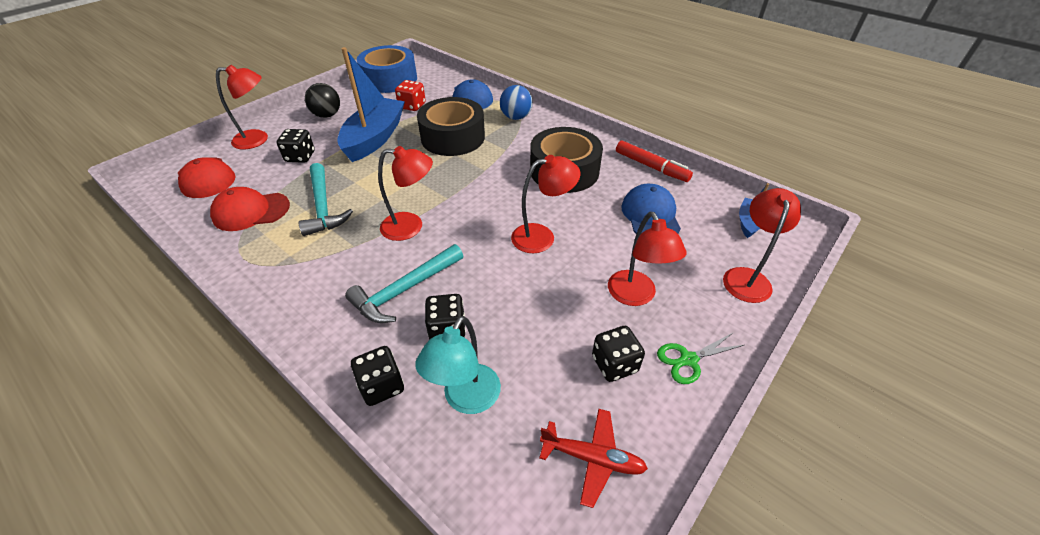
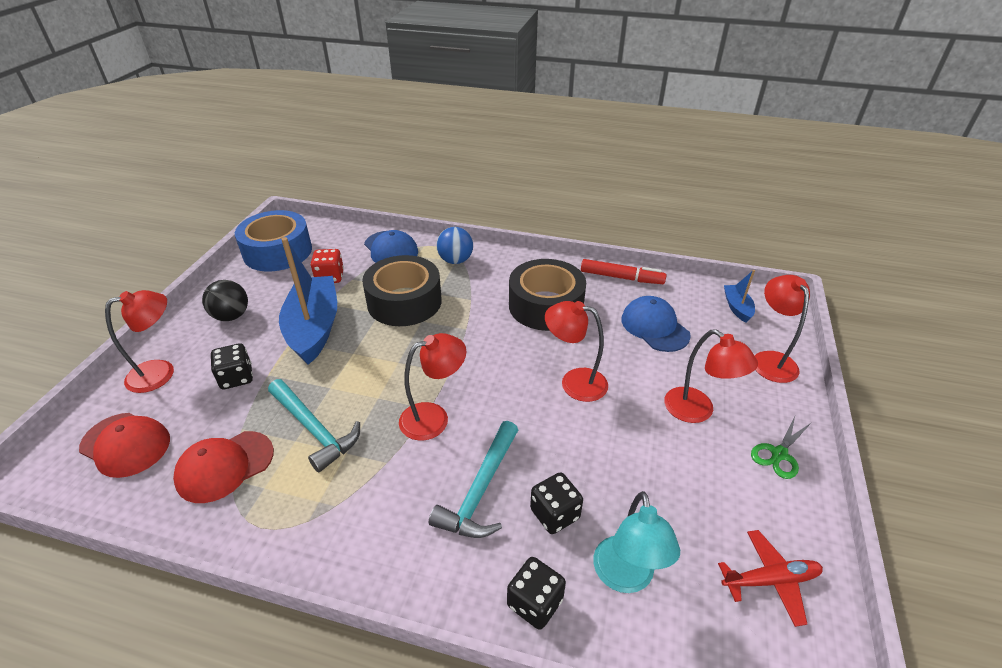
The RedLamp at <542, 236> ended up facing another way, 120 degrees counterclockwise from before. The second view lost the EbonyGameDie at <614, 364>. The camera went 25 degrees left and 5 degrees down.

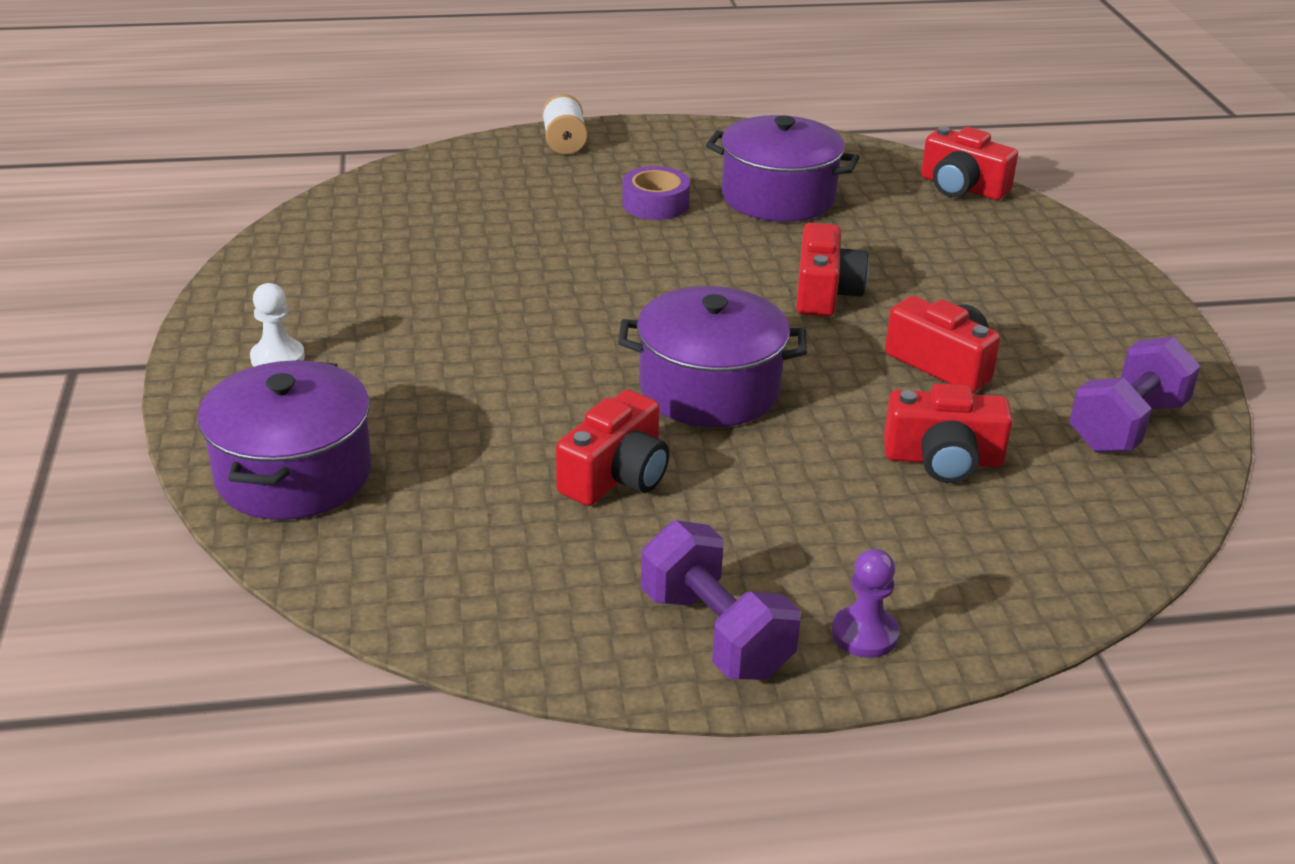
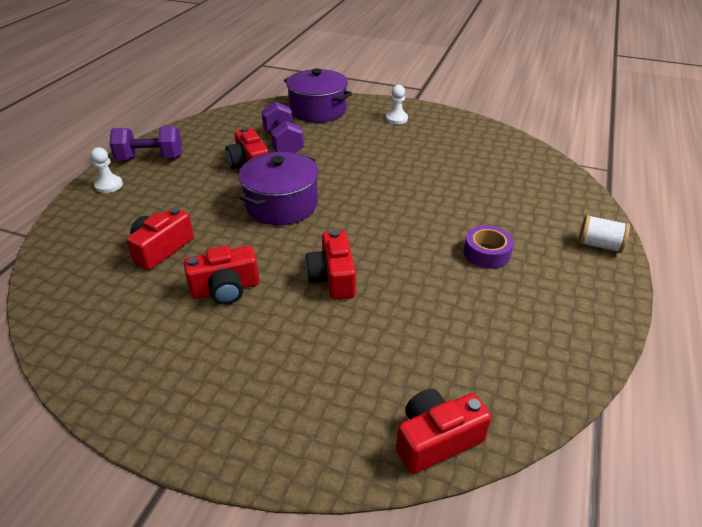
The second view lost the VioletCookingPot at <778, 197>. The RedCamera at <825, 292> ended up facing another way, 45 degrees clockwise from before. What was the VioletGamePawn at <864, 634> turned into the SnowWhiteGamePawn at <109, 185>. The VioletHandWeight ended up elsewhere, having gone from <1126, 425> to <283, 143>. The camera went 120 degrees right and 5 degrees up.

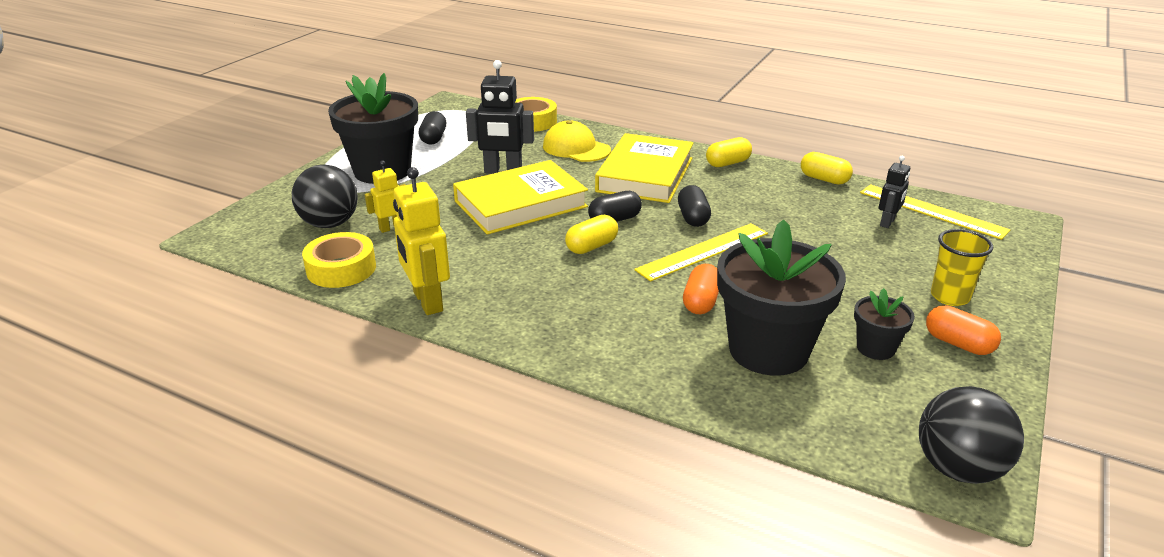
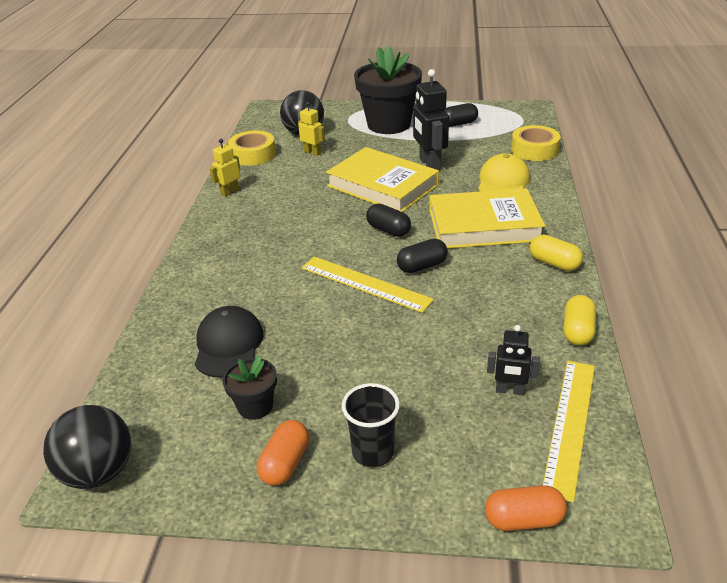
The size of the YellowRobot at <427, 301> changed by a factor of 0.58. The second view lost the YellowPill at <591, 246>. The OrangePill ended up elsewhere, having gone from <701, 302> to <523, 519>. Where the EbonyPlantPot stood at <768, 350>, the EbonyPeakedCap came to stand at <228, 345>. What was the YellowCup at <949, 297> turned into the EbonyCup at <373, 452>. The camera went 70 degrees right and 5 degrees up.

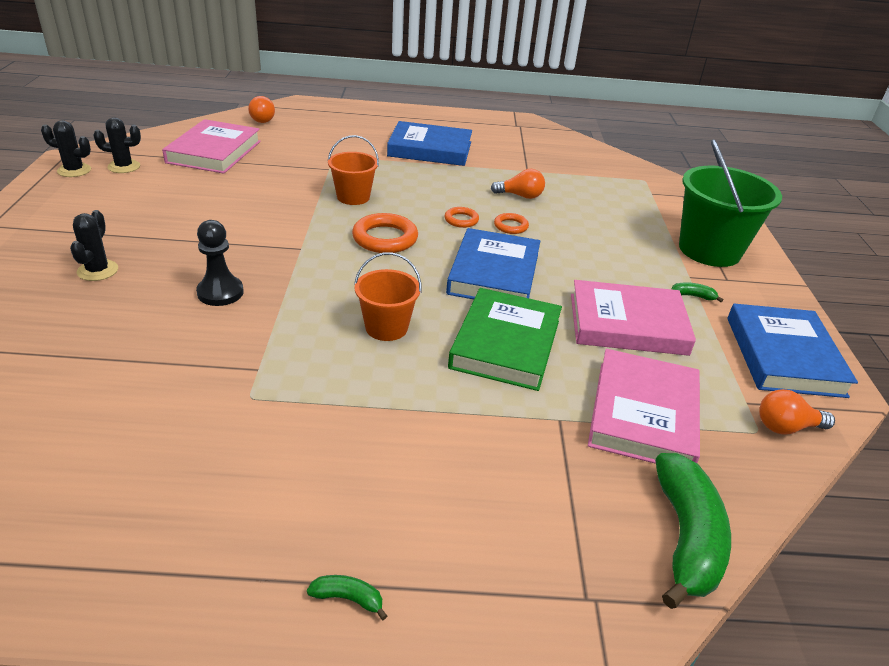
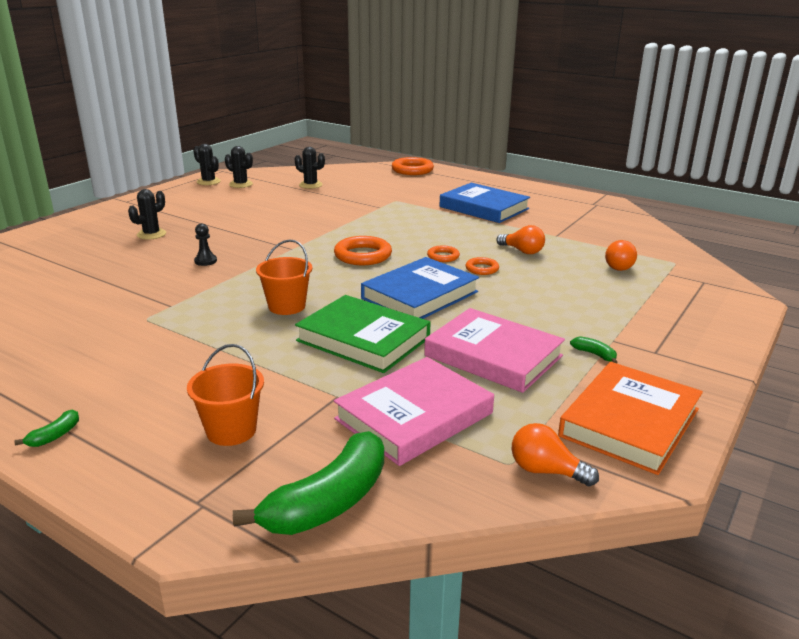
Where the PinkHardcover stood at <214, 152>, the EbonySaguaroCactus came to stand at <310, 185>. The size of the EbonyGamePawn at <220, 292> changed by a factor of 0.62. The OrangeLightBulb ended up elsewhere, having gone from <263, 119> to <620, 266>. The LeafGreenToyBanana at <348, 598> ended up facing another way, 75 degrees clockwise from before. The OrangeSandBucket ended up elsewhere, having gone from <353, 197> to <231, 430>. The LeafGreenHardcover at <505, 344> ended up facing another way, 75 degrees clockwise from before. The second view lost the LeafGreenSandBucket at <709, 250>. What was the BlueHardcover at <783, 356> turned into the OrangeHardcover at <629, 422>. The second view gained the OrangeTorus at <412, 170>. The camera went 35 degrees right and 10 degrees down.

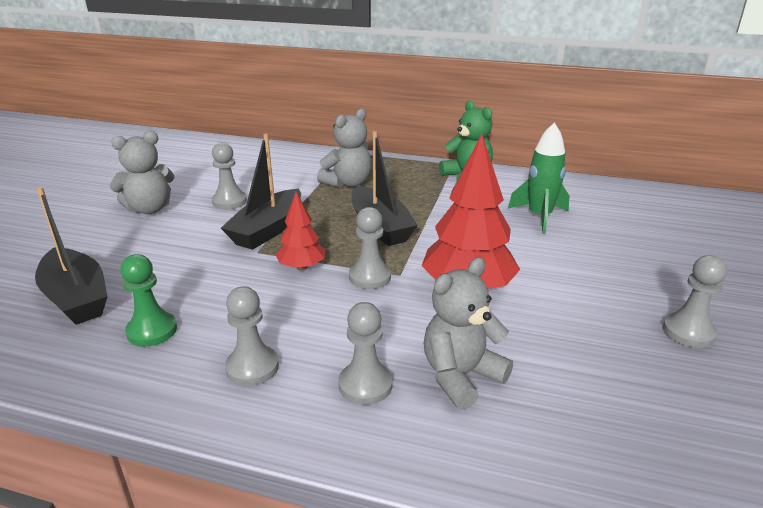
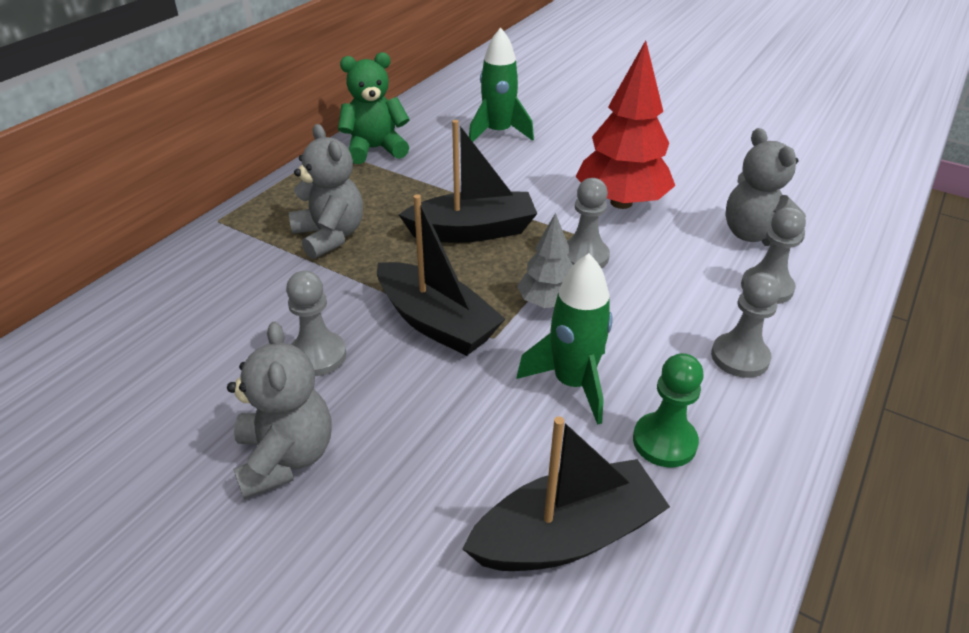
What was the RedToyTree at <302, 267> turned into the AshGreyToyTree at <547, 302>. The second view lost the AshGreyGamePawn at <688, 332>. The second view gained the LeafGreenToyRocket at <572, 383>. The camera went 75 degrees left and 10 degrees up.

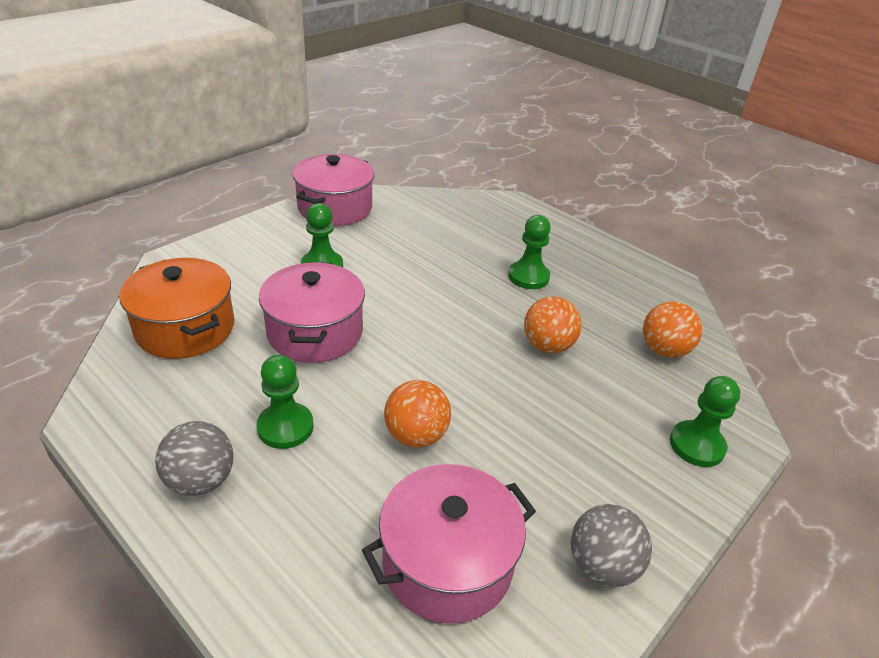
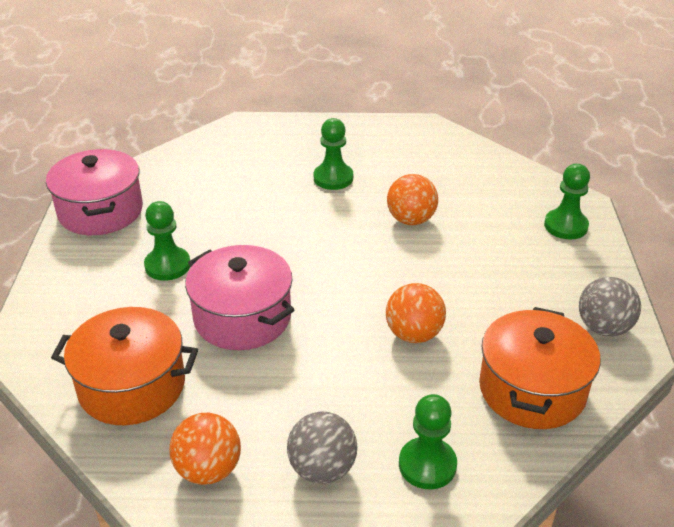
The LeafGreenGamePawn ended up elsewhere, having gone from <285, 427> to <427, 465>. What was the PinkCookingPot at <447, 562> turned into the OrangeCookingPot at <532, 389>. The OrangeSphere ended up elsewhere, having gone from <664, 350> to <208, 470>. The camera went 40 degrees left and 0 degrees up.

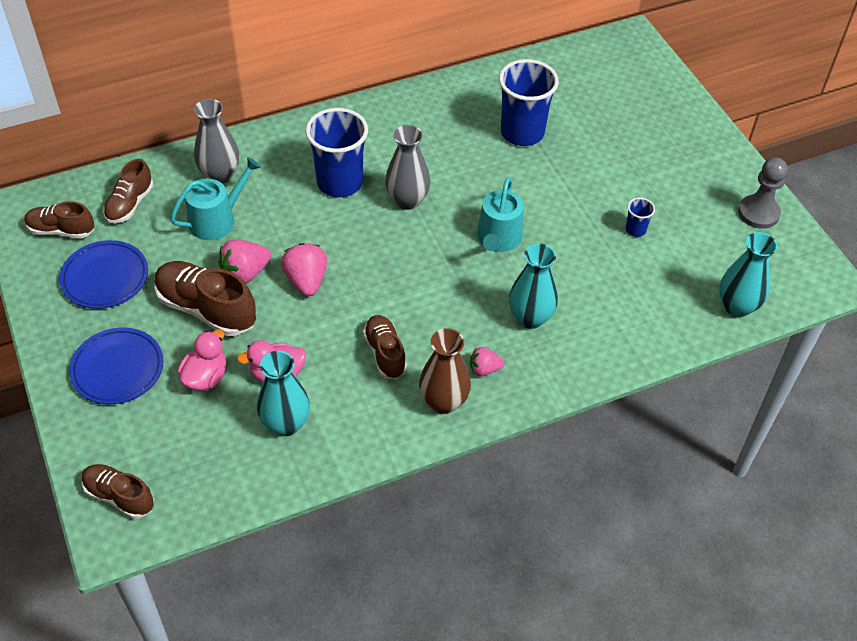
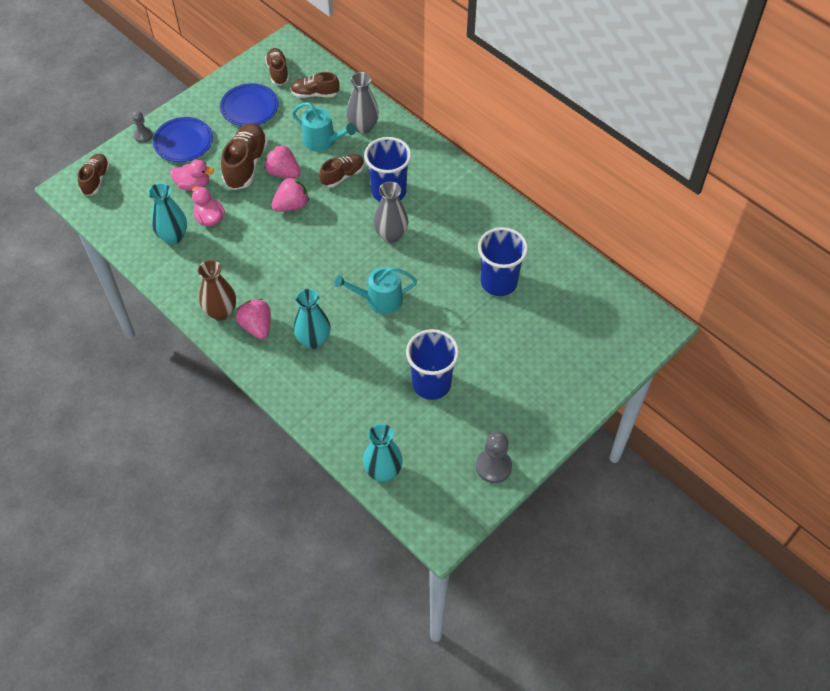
The BrownSneaker ended up elsewhere, having gone from <385, 353> to <343, 176>. The size of the PinkBerry at <484, 369> changed by a factor of 1.63. The size of the BlueCup at <635, 230> changed by a factor of 2.26. The second view gained the AshGreyGamePawn at <143, 135>. The camera went 70 degrees right and 5 degrees up.

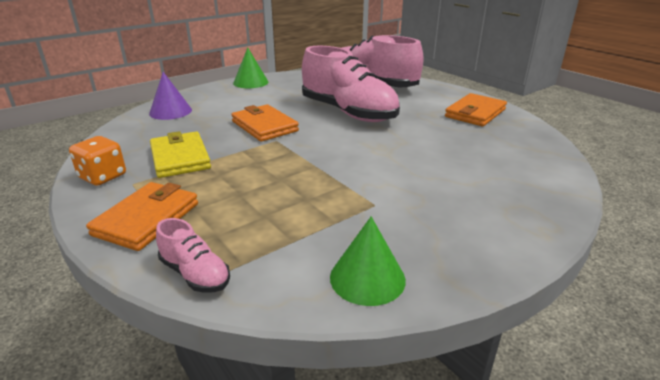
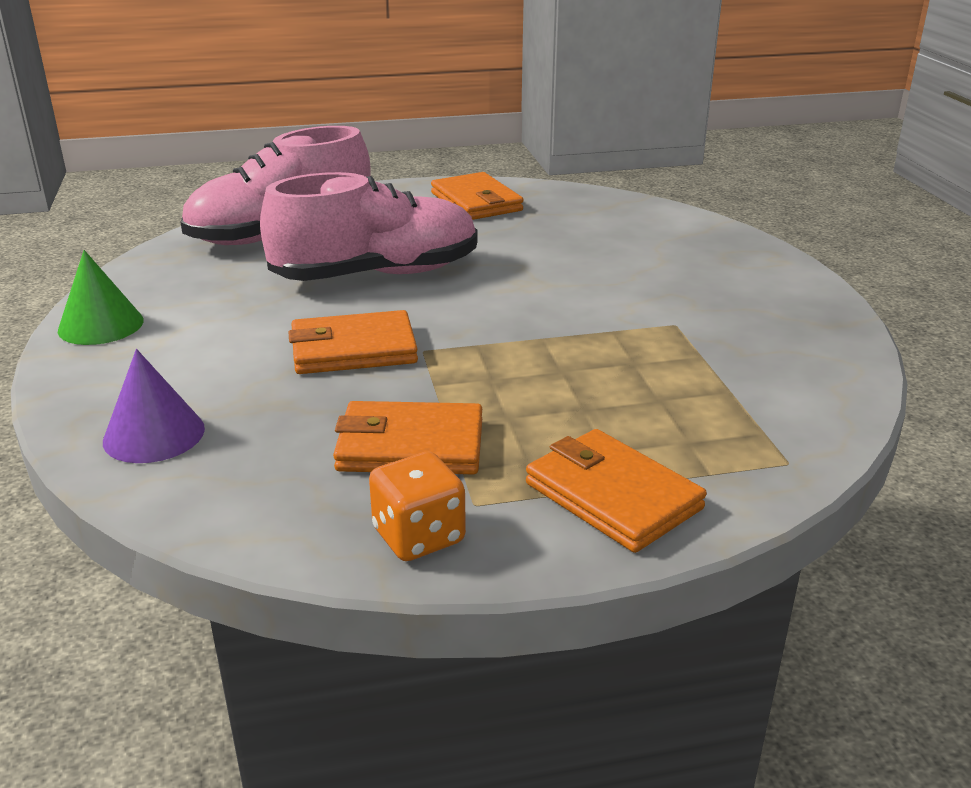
What was the YellowBillfold at <180, 158> turned into the OrangeBillfold at <410, 446>. The second view lost the PinkSneaker at <195, 274>. The second view lost the LeafGreenConeShape at <367, 278>. The camera went 65 degrees left and 0 degrees up.

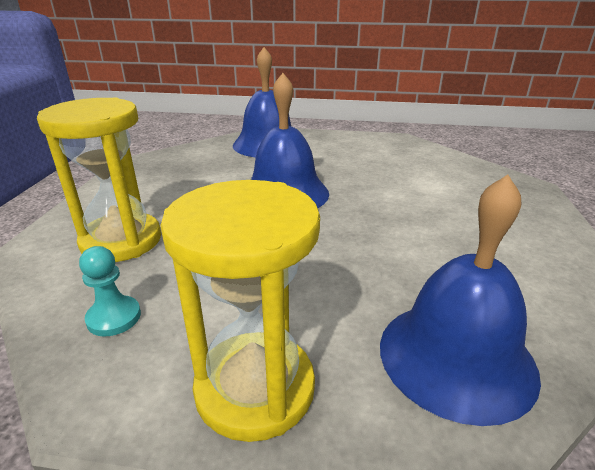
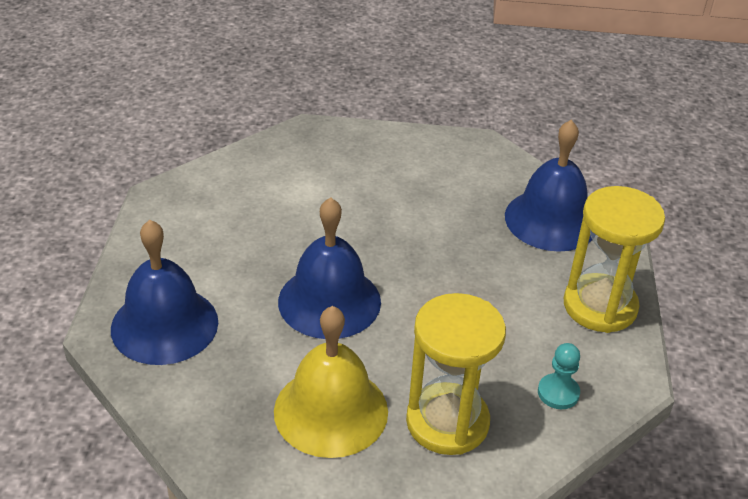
The second view gained the YellowSchoolBell at <331, 411>. The camera went 95 degrees left and 10 degrees up.

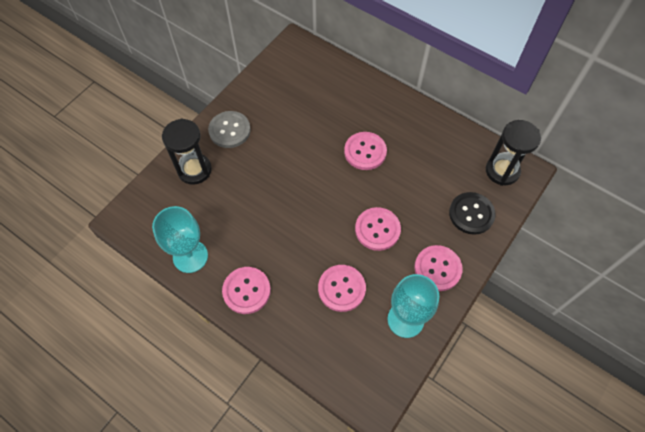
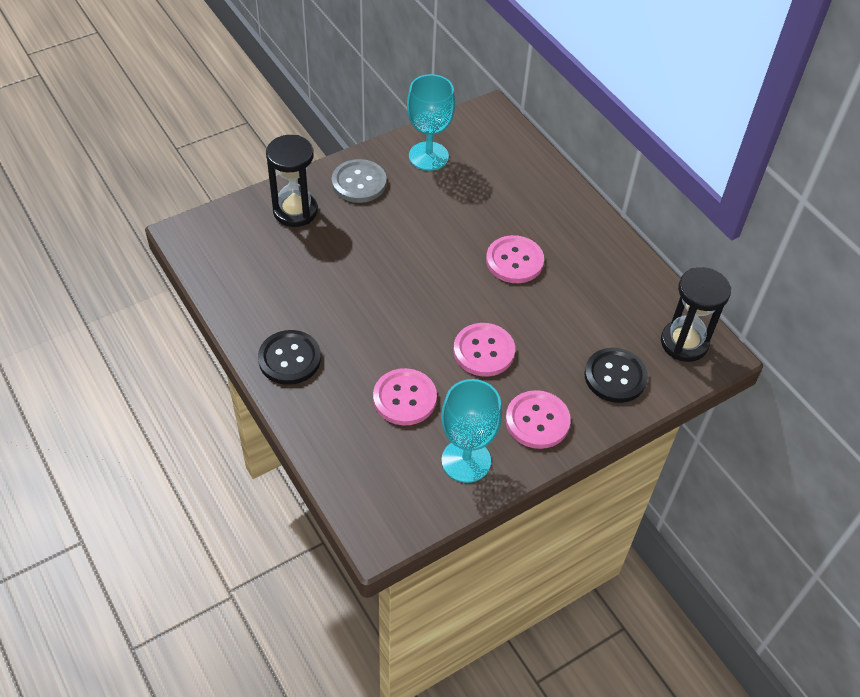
The AquaGoblet ended up elsewhere, having gone from <190, 256> to <428, 156>. What was the PinkButton at <246, 291> turned into the EbonyButton at <289, 359>. The camera went 20 degrees right and 10 degrees down.

